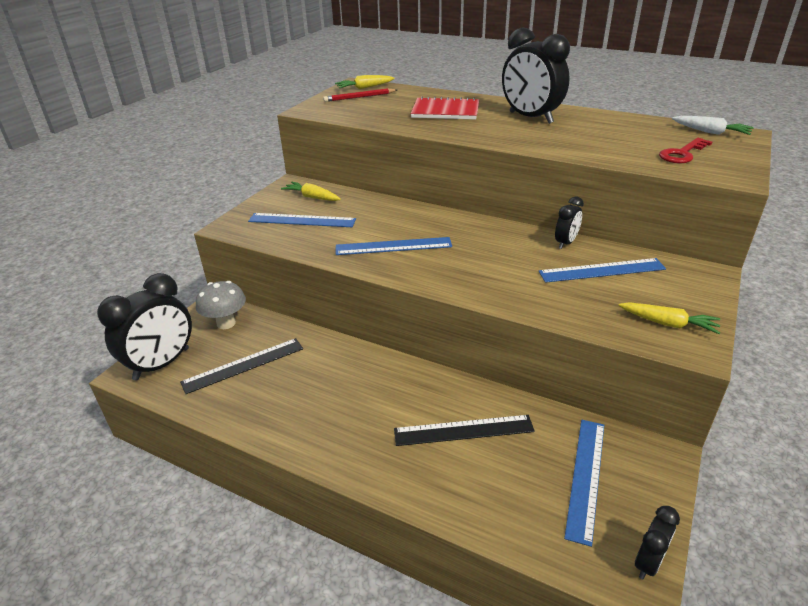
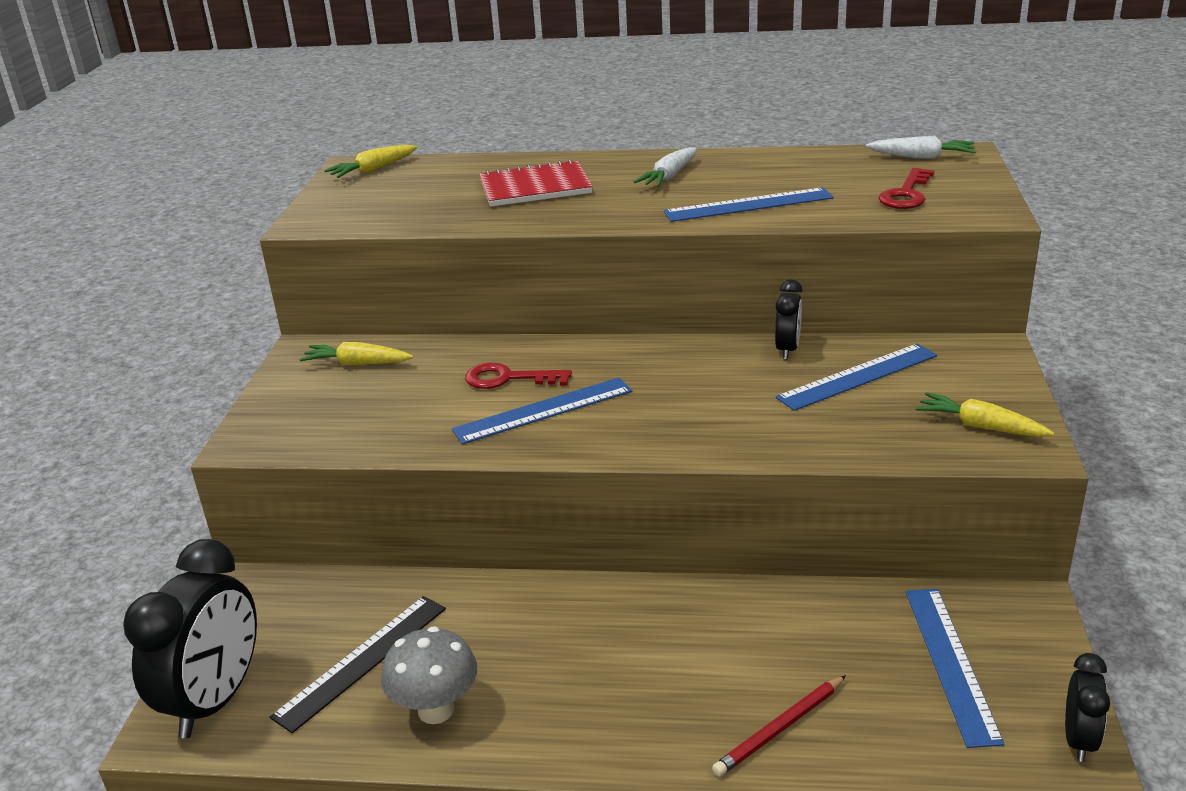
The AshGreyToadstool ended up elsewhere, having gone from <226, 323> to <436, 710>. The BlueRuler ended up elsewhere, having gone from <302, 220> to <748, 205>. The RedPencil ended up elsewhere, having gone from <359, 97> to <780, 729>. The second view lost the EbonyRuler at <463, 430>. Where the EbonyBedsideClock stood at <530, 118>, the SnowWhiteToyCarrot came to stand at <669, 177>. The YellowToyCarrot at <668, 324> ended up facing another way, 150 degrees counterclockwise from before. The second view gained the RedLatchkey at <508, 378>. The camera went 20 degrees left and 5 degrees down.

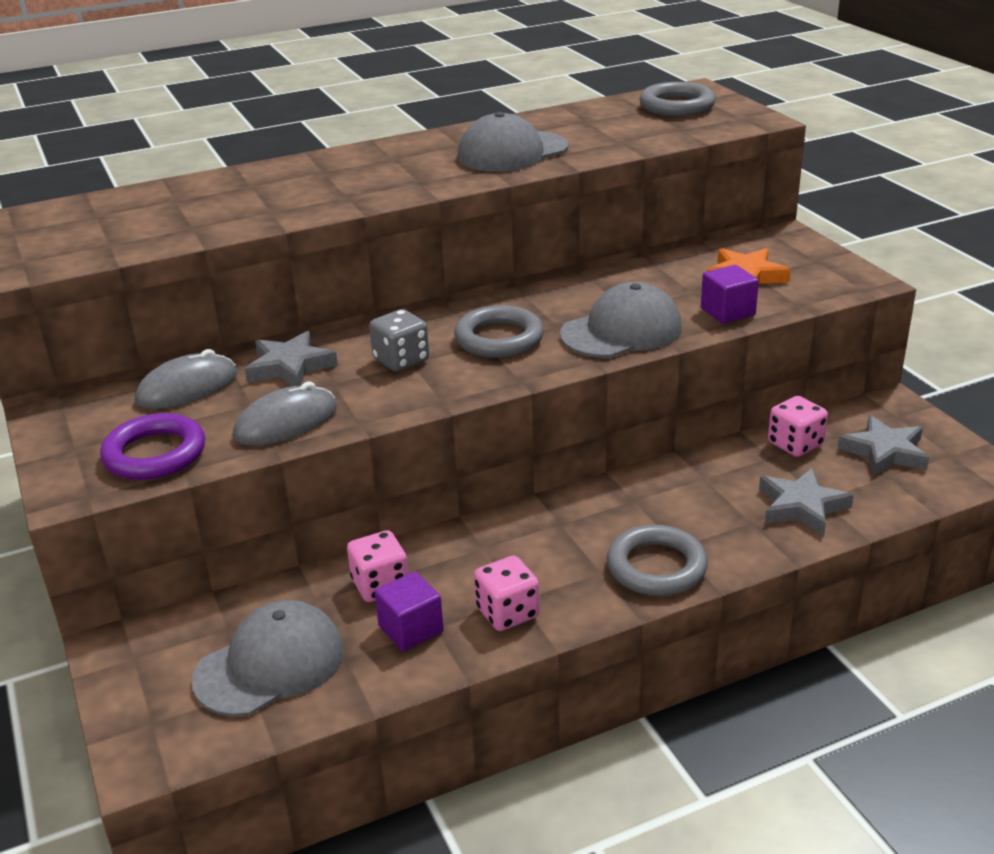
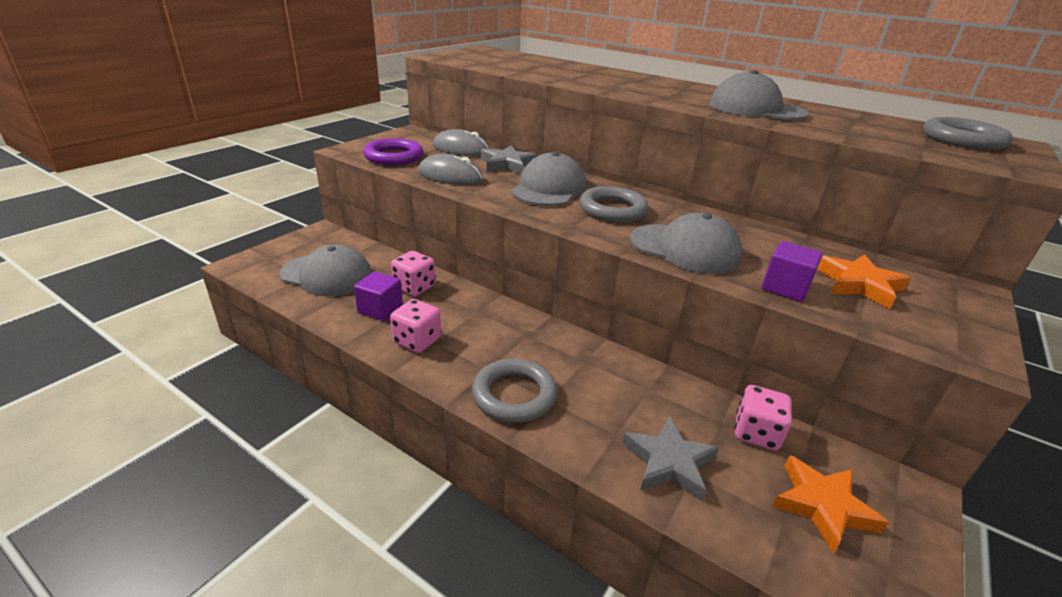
Where the AshGreyGameDie stood at <401, 360>, the AshGreyPeakedCap came to stand at <549, 188>. What was the AshGreyStarShape at <885, 452> turned into the OrangeStarShape at <822, 506>. The camera went 55 degrees right and 0 degrees up.

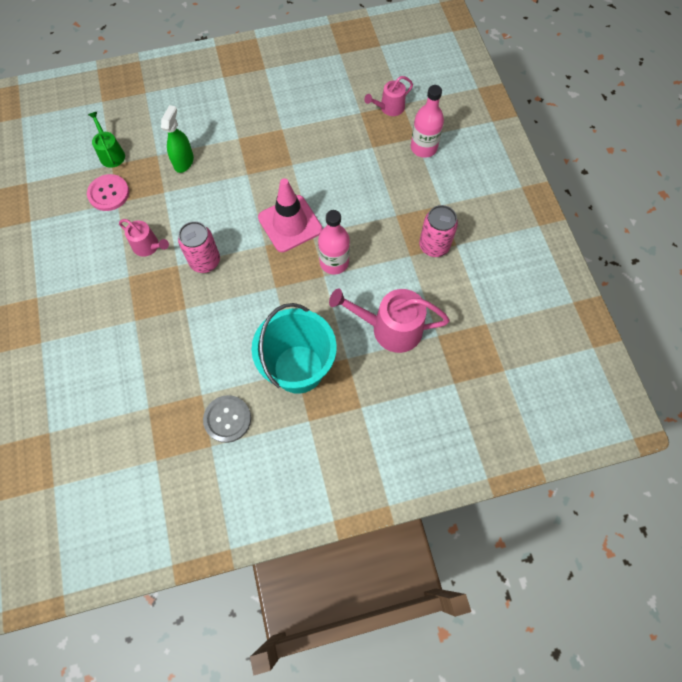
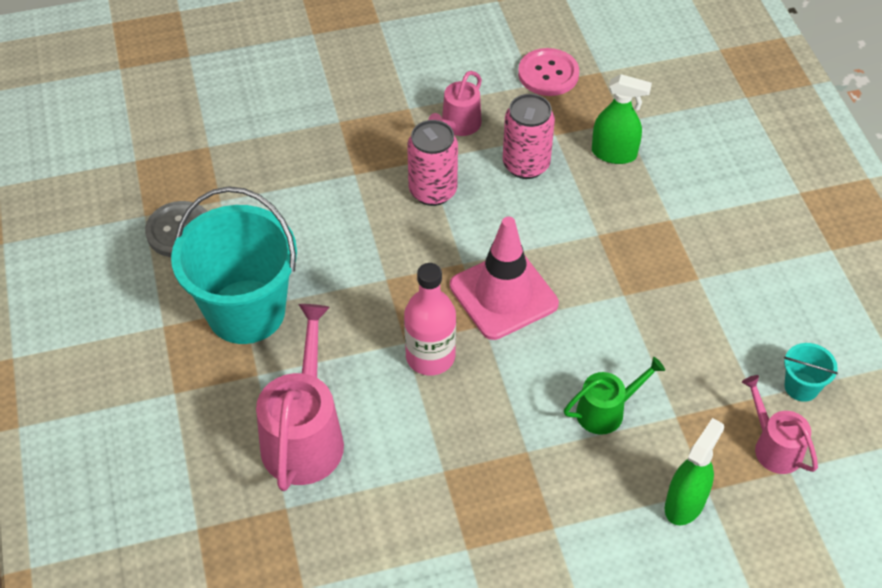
The LeafGreenWateringPot ended up elsewhere, having gone from <111, 154> to <605, 411>. Where the PinkDrinkBottle stood at <423, 148>, the LeafGreenSprayCleaner came to stand at <684, 503>. The PinkTin ended up elsewhere, having gone from <434, 246> to <526, 165>. The second view gained the AquaSandBucket at <801, 387>. The camera went 90 degrees right and 15 degrees down.

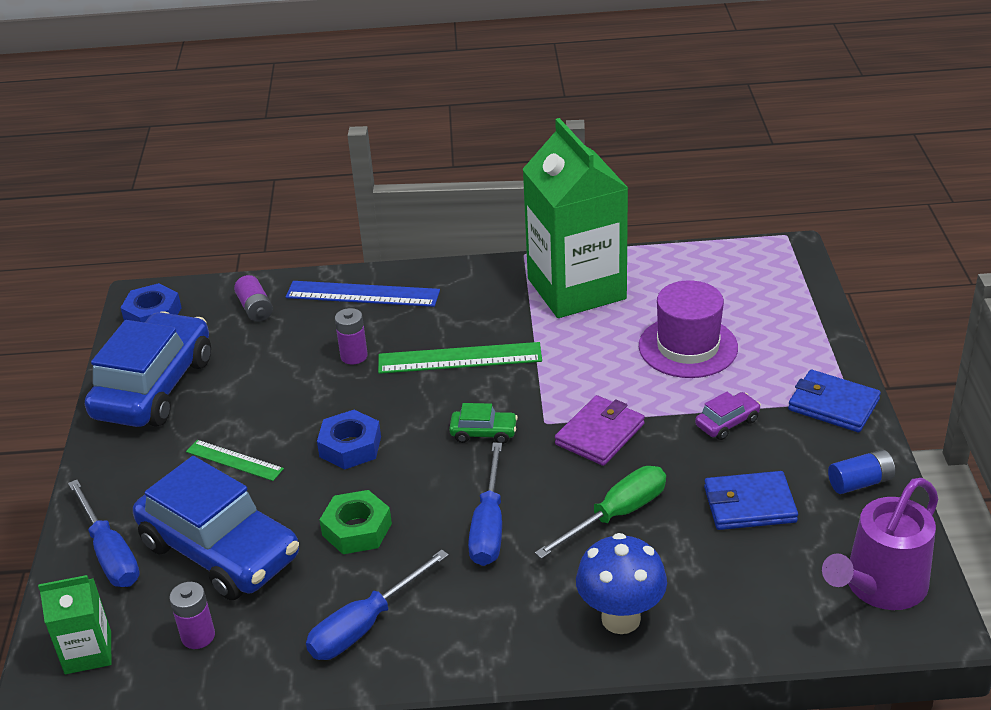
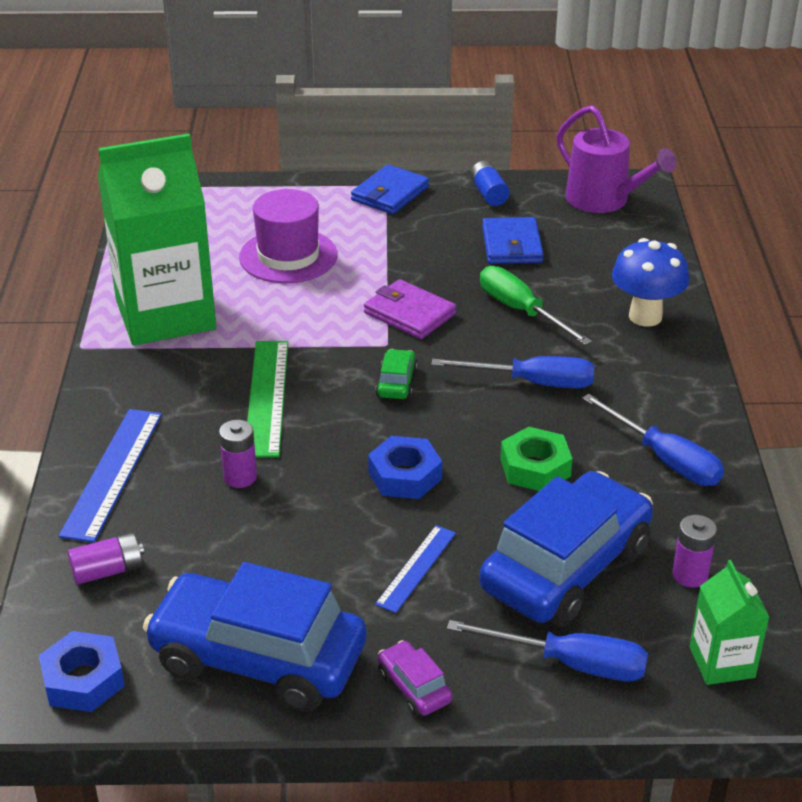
The BlueScrewdriver at <110, 553> ended up facing another way, 45 degrees clockwise from before. What was the LeafGreenRuler at <234, 460> turned into the BlueRuler at <416, 568>. The VioletAutomobile ended up elsewhere, having gone from <727, 423> to <414, 687>. The camera went 90 degrees left and 0 degrees up.

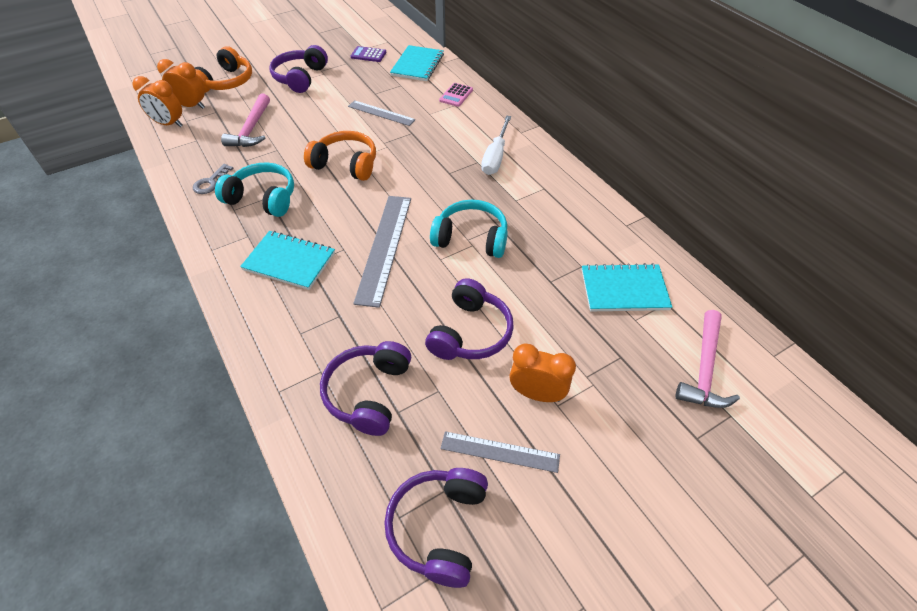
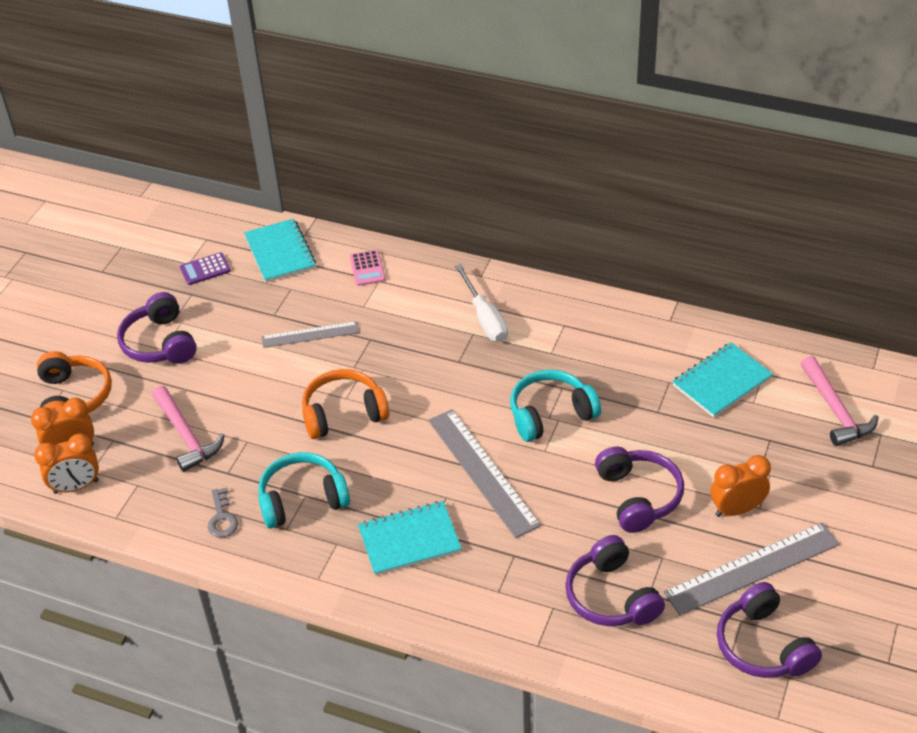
The size of the AshGreyRuler at <500, 451> changed by a factor of 1.67. The camera went 35 degrees left and 5 degrees down.

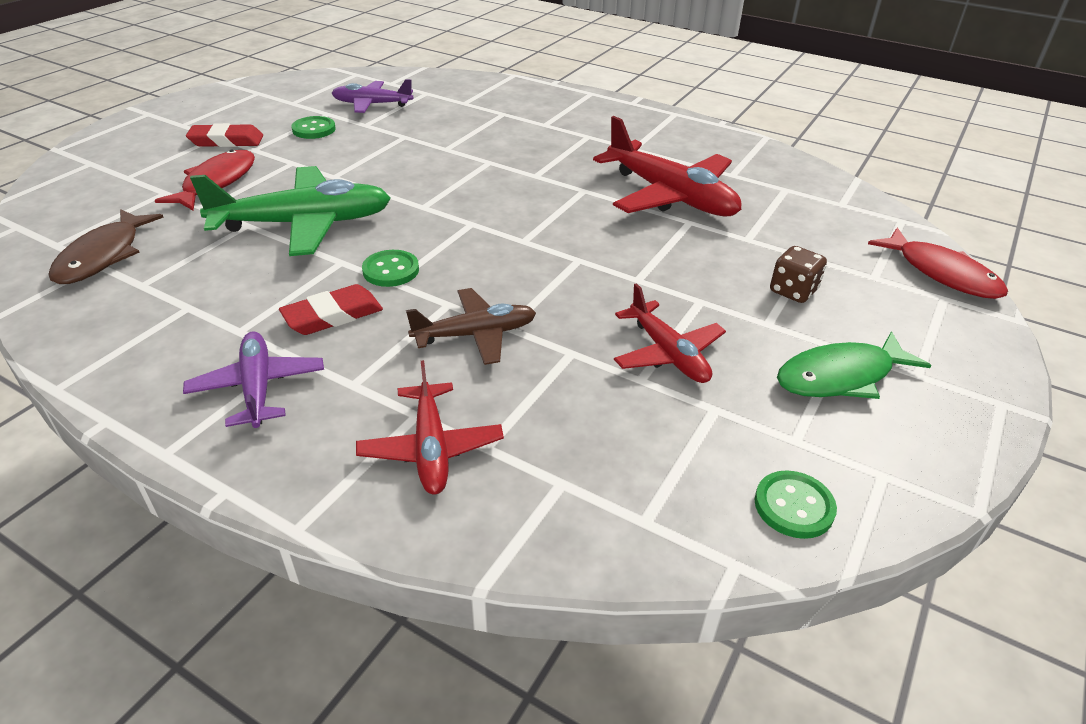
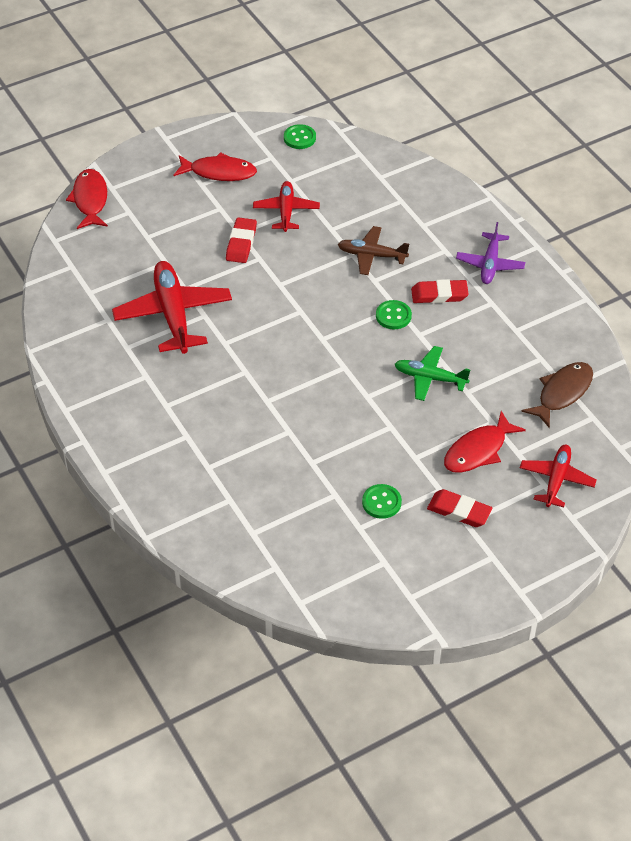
The size of the LeafGreenPlane at <304, 224> changed by a factor of 0.59. The second view lost the VioletPlane at <372, 104>. The RedPlane ended up elsewhere, having gone from <431, 448> to <556, 479>. The second view lost the BrownGameDie at <793, 291>. What was the LeafGreenToyFish at <841, 376> turned into the RedToyFish at <219, 172>. The second view gained the RedEraser at <241, 243>. The camera went 150 degrees left and 10 degrees up.

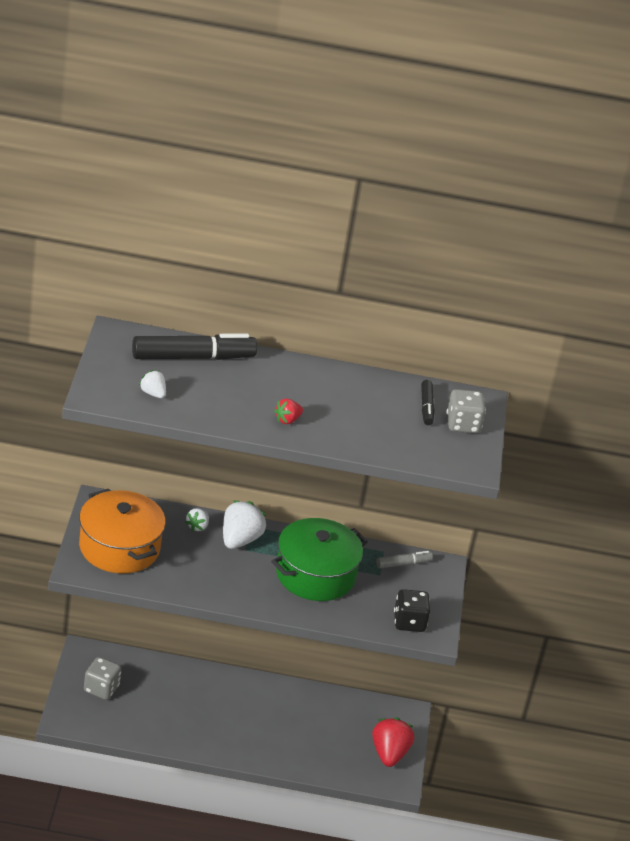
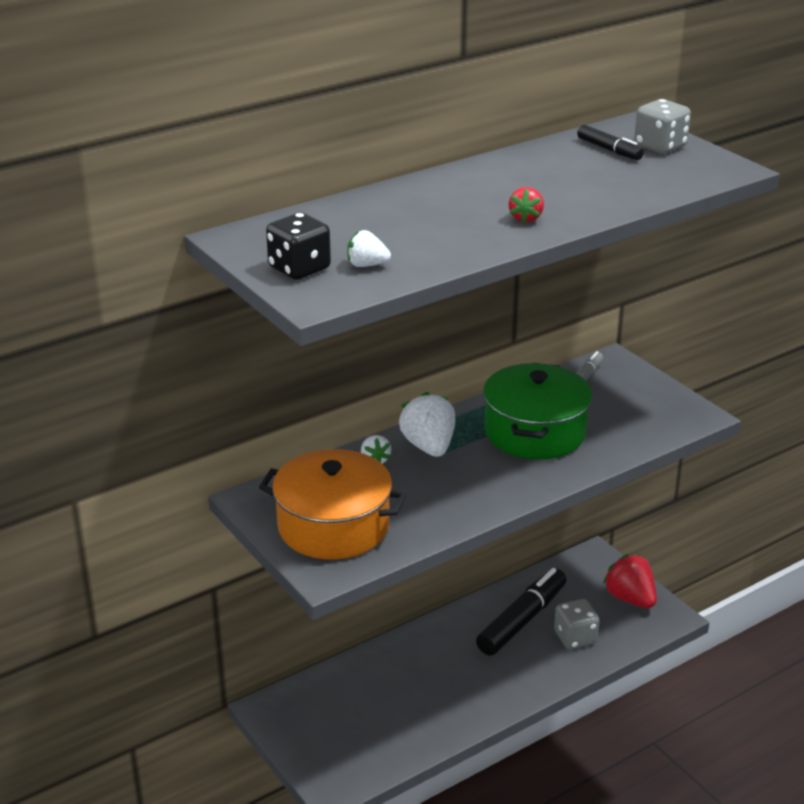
The AshGreyGameDie ended up elsewhere, having gone from <101, 689> to <575, 637>. The EbonyFeltPen ended up elsewhere, having gone from <193, 357> to <522, 620>. The EbonyGameDie ended up elsewhere, having gone from <409, 622> to <299, 268>. The camera went 35 degrees left and 5 degrees down.

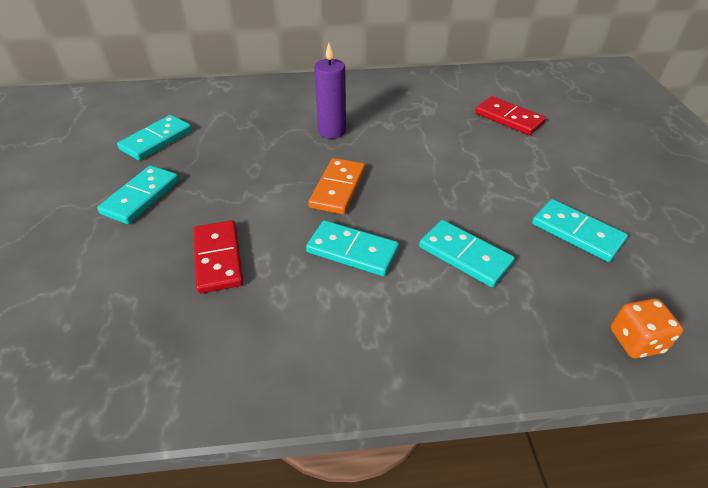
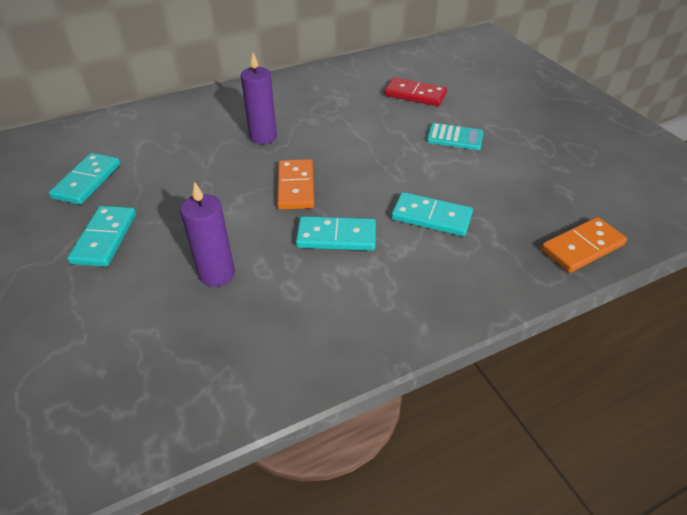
Where the RedDominoPiece stood at <218, 258>, the VioletWaxCandle came to stand at <217, 274>. The second view lost the AquaDominoPiece at <577, 232>. Where the OrangeGameDie stood at <635, 341>, the OrangeDominoPiece came to stand at <582, 247>. The second view gained the AquaCalculator at <454, 137>. The camera went 20 degrees left and 0 degrees up.

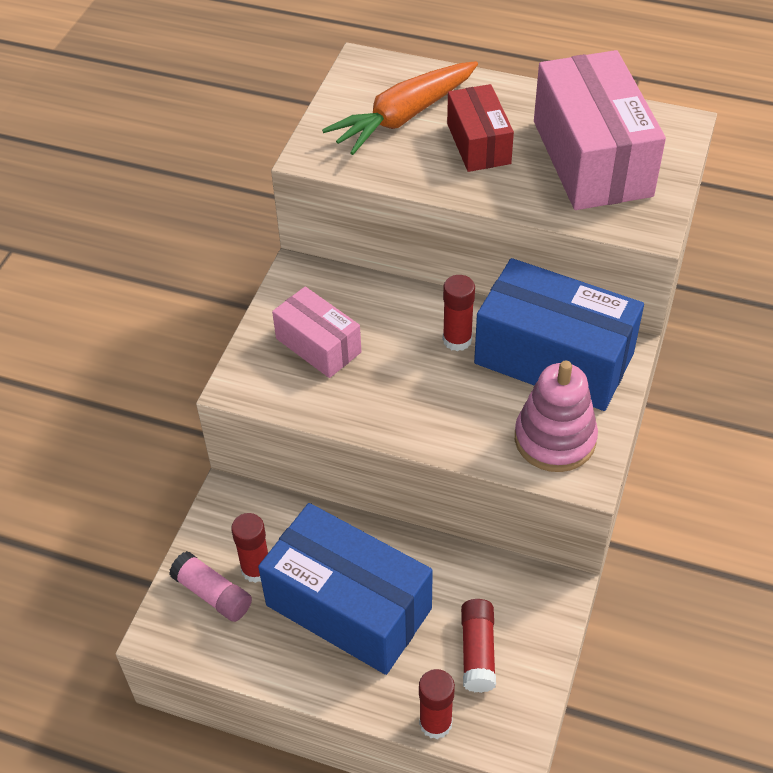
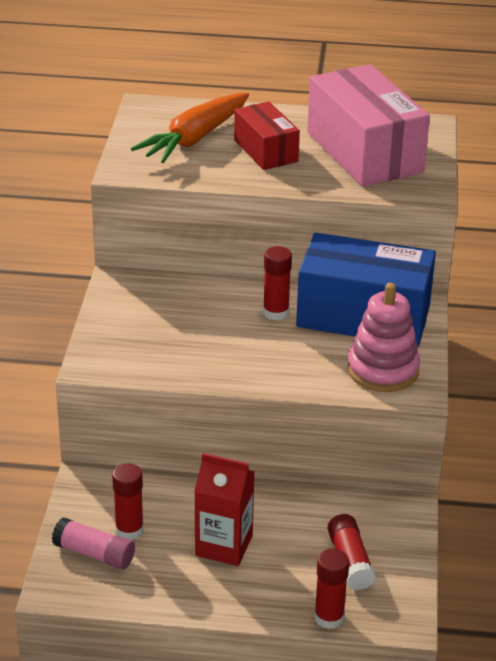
Where the BlueBox stood at <348, 607>, the RedMilkCarton came to stand at <224, 545>. The second view lost the PinkBox at <318, 345>. The camera went 15 degrees left and 15 degrees down.

